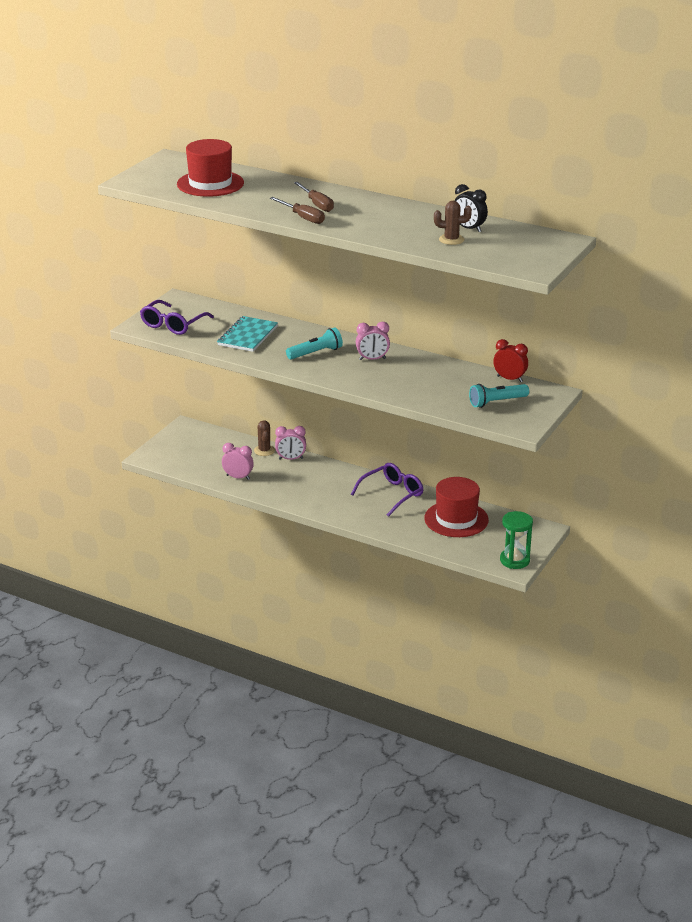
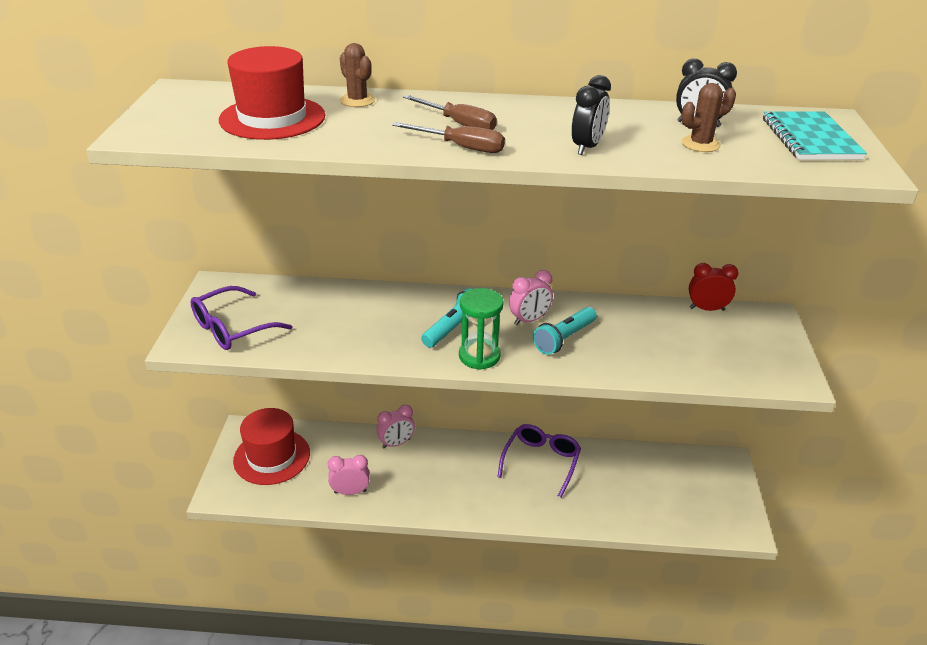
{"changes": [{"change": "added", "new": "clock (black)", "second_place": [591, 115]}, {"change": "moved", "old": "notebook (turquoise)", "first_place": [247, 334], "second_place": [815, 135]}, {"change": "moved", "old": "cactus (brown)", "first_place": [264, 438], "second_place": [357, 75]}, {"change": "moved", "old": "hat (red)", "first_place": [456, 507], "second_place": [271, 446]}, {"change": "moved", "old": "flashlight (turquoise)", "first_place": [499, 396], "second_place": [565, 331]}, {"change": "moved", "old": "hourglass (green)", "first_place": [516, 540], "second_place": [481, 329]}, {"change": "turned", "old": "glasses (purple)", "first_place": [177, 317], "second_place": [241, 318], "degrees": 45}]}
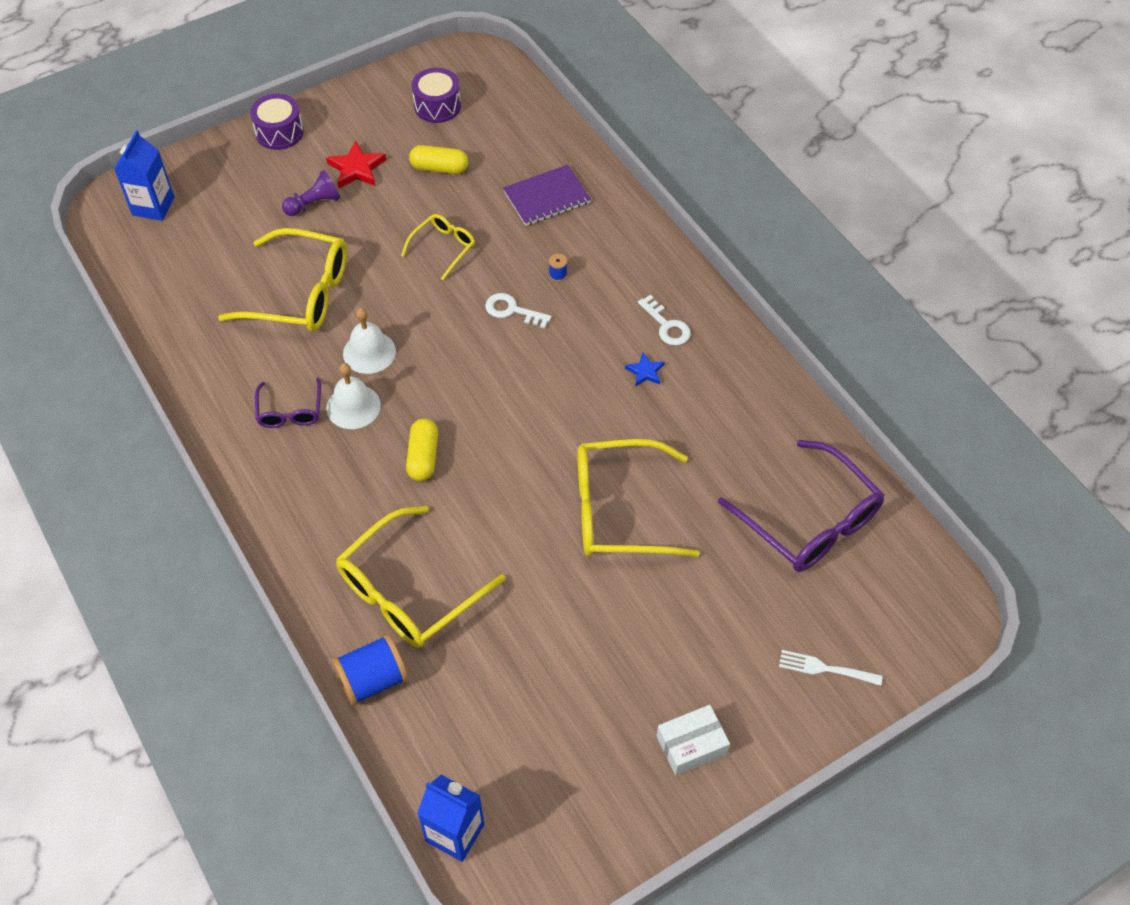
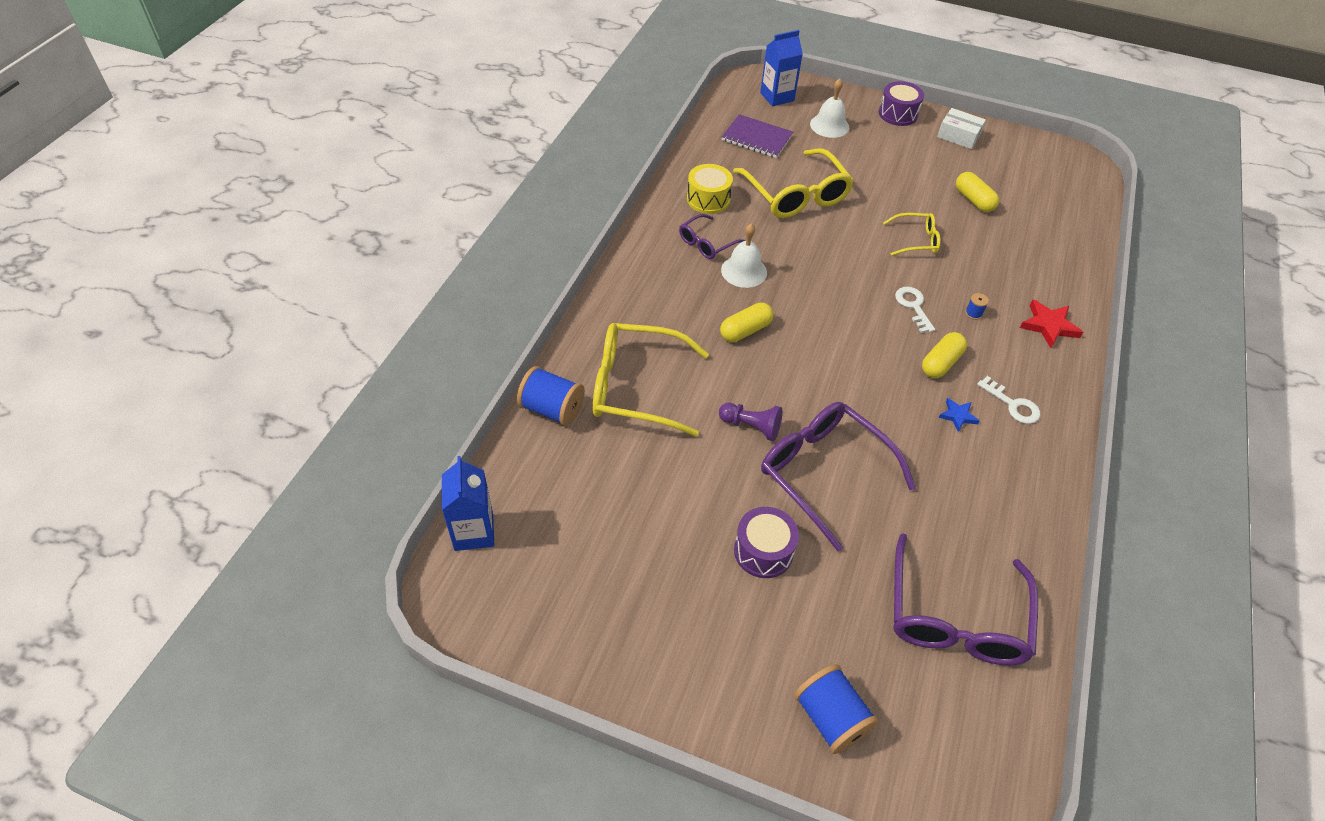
{"changes": [{"change": "added", "new": "drum (yellow)", "second_place": [710, 189]}, {"change": "added", "new": "capsule (yellow)", "second_place": [944, 355]}, {"change": "moved", "old": "pawn (purple)", "first_place": [311, 193], "second_place": [750, 422]}, {"change": "moved", "old": "star (red)", "first_place": [356, 164], "second_place": [1051, 324]}, {"change": "moved", "old": "bell (white)", "first_place": [369, 341], "second_place": [829, 108]}, {"change": "moved", "old": "drum (purple)", "first_place": [436, 95], "second_place": [766, 542]}, {"change": "moved", "old": "notebook (purple)", "first_place": [547, 195], "second_place": [757, 136]}, {"change": "moved", "old": "box (white)", "first_place": [693, 740], "second_place": [961, 128]}, {"change": "replaced", "old": "fork (white)", "new": "spool (blue)", "first_place": [830, 668], "second_place": [836, 709]}, {"change": "recoloured", "old": "glasses (yellow)", "new": "glasses (purple)", "first_place": [639, 498], "second_place": [838, 476]}, {"change": "turned", "old": "key (white)", "first_place": [664, 320], "second_place": [1008, 400], "degrees": -60}]}
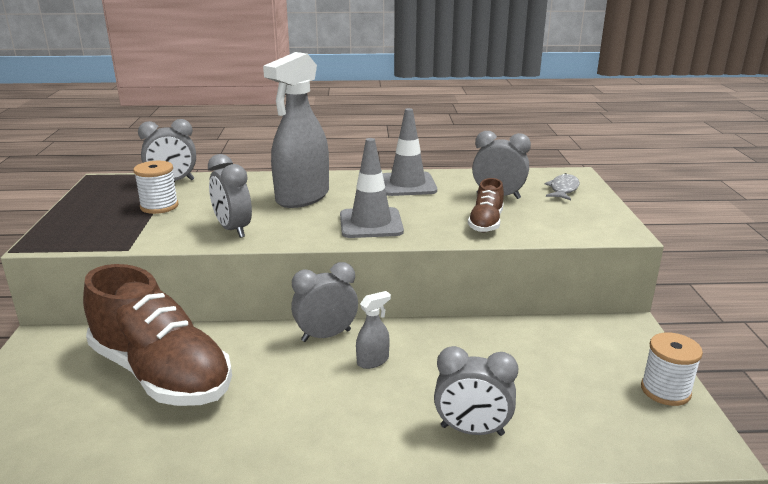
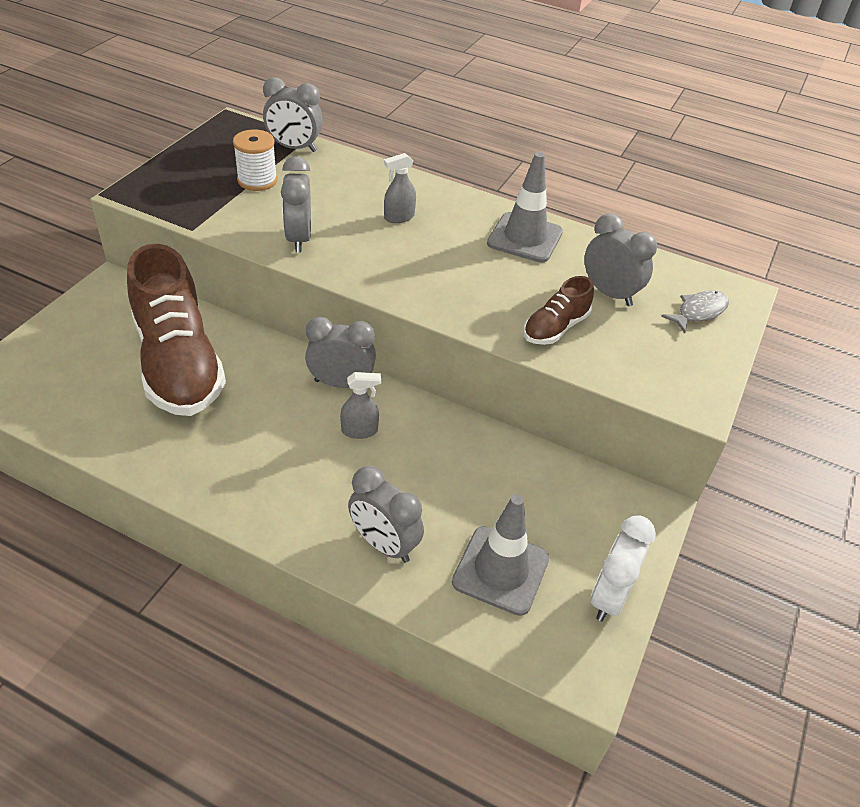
{"changes": [{"change": "moved", "old": "traffic cone (grey)", "first_place": [372, 188], "second_place": [500, 555]}, {"change": "replaced", "old": "spool (white)", "new": "clock (white)", "first_place": [672, 369], "second_place": [623, 568]}, {"change": "resized", "old": "spray bottle (grey)", "first_place": [296, 130], "second_place": [400, 188], "factor": 0.43}]}
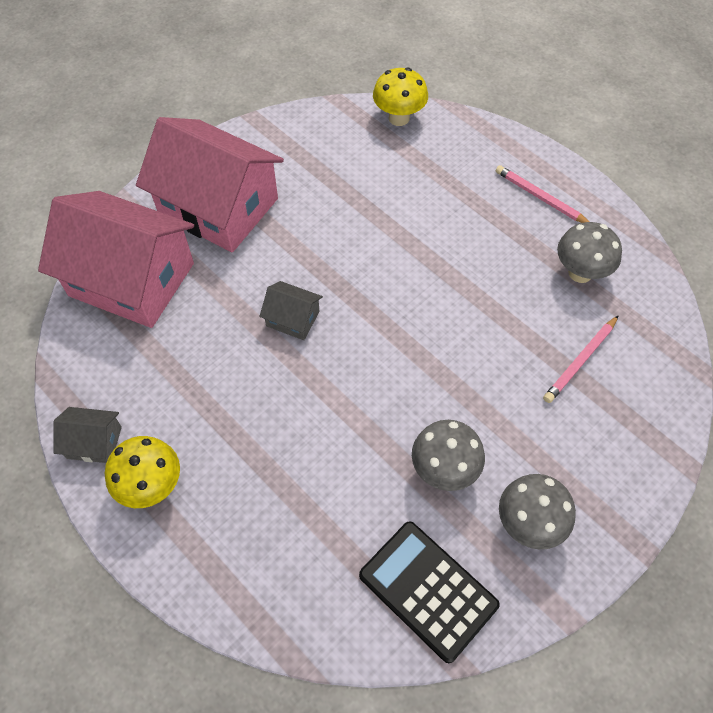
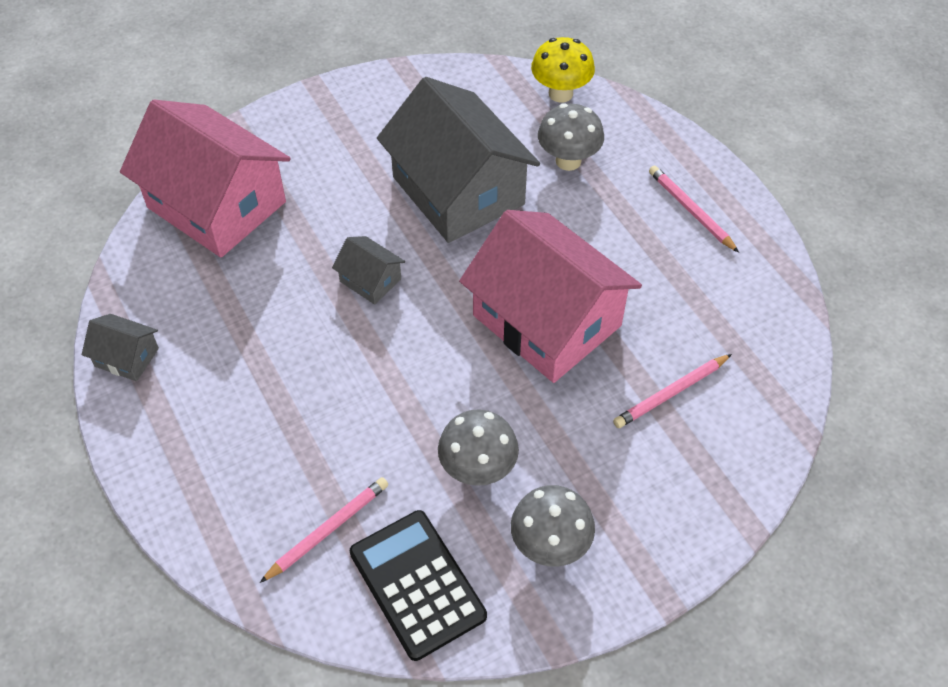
{"changes": [{"change": "removed", "old": "mushroom (yellow)", "first_place": [142, 472]}, {"change": "added", "new": "pencil (pink)", "second_place": [324, 530]}, {"change": "added", "new": "house (grey)", "second_place": [458, 160]}, {"change": "moved", "old": "house (pink)", "first_place": [210, 184], "second_place": [550, 296]}, {"change": "moved", "old": "mushroom (grey)", "first_place": [589, 252], "second_place": [571, 137]}]}
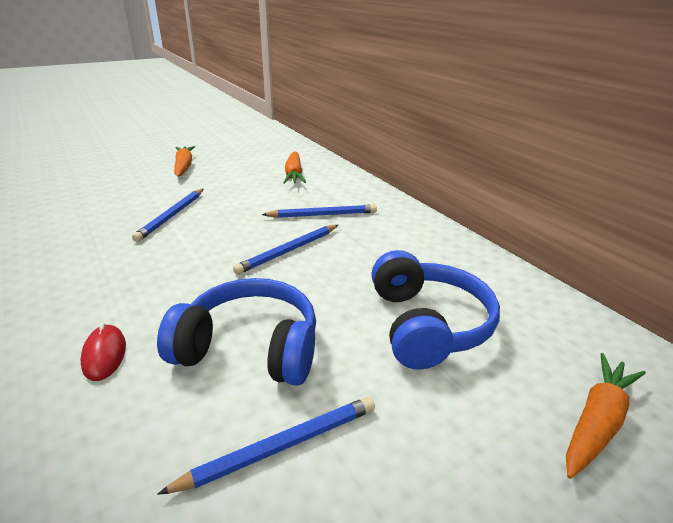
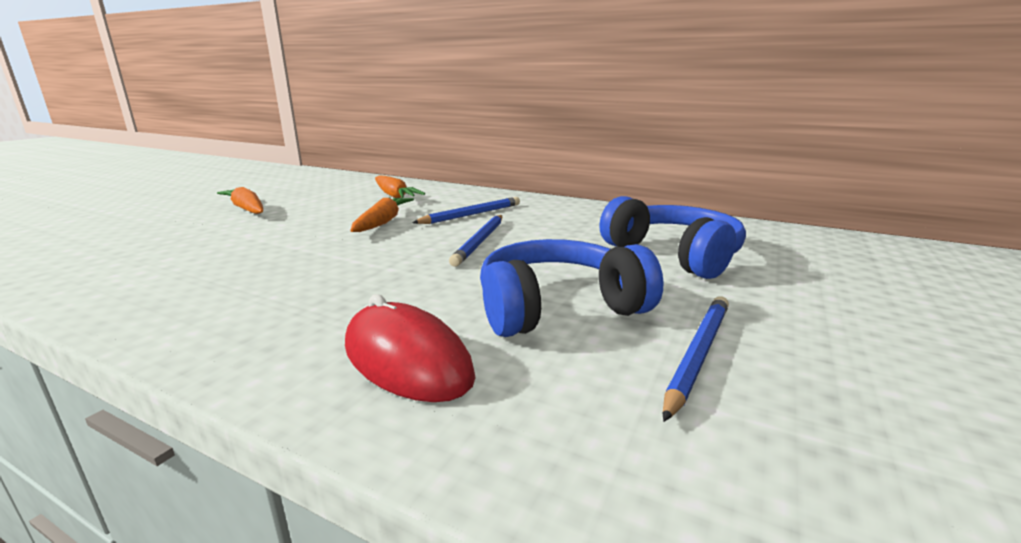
{"changes": [{"change": "removed", "old": "pencil (blue)", "first_place": [167, 215]}, {"change": "moved", "old": "carrot (orange)", "first_place": [606, 416], "second_place": [382, 214]}, {"change": "resized", "old": "mouse (red)", "first_place": [103, 352], "second_place": [410, 348], "factor": 1.71}]}
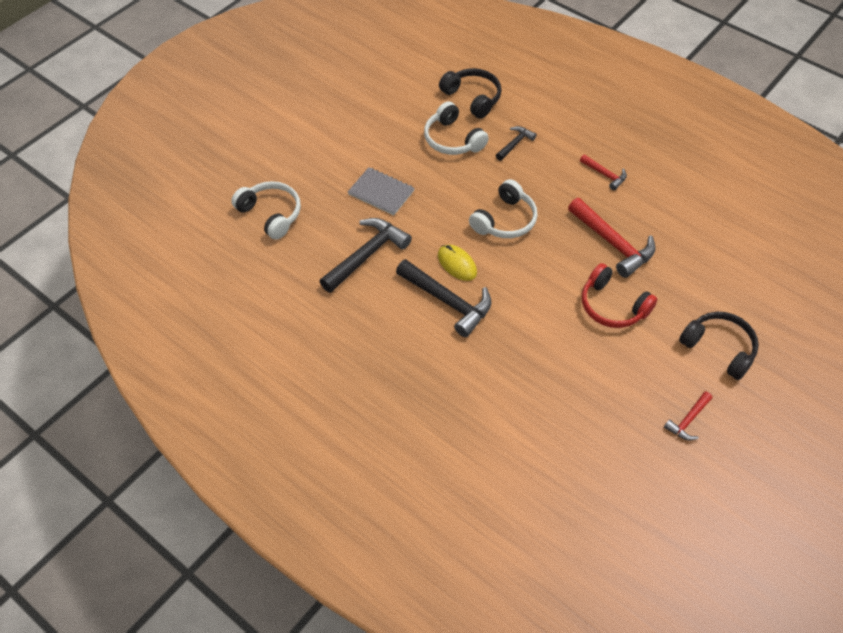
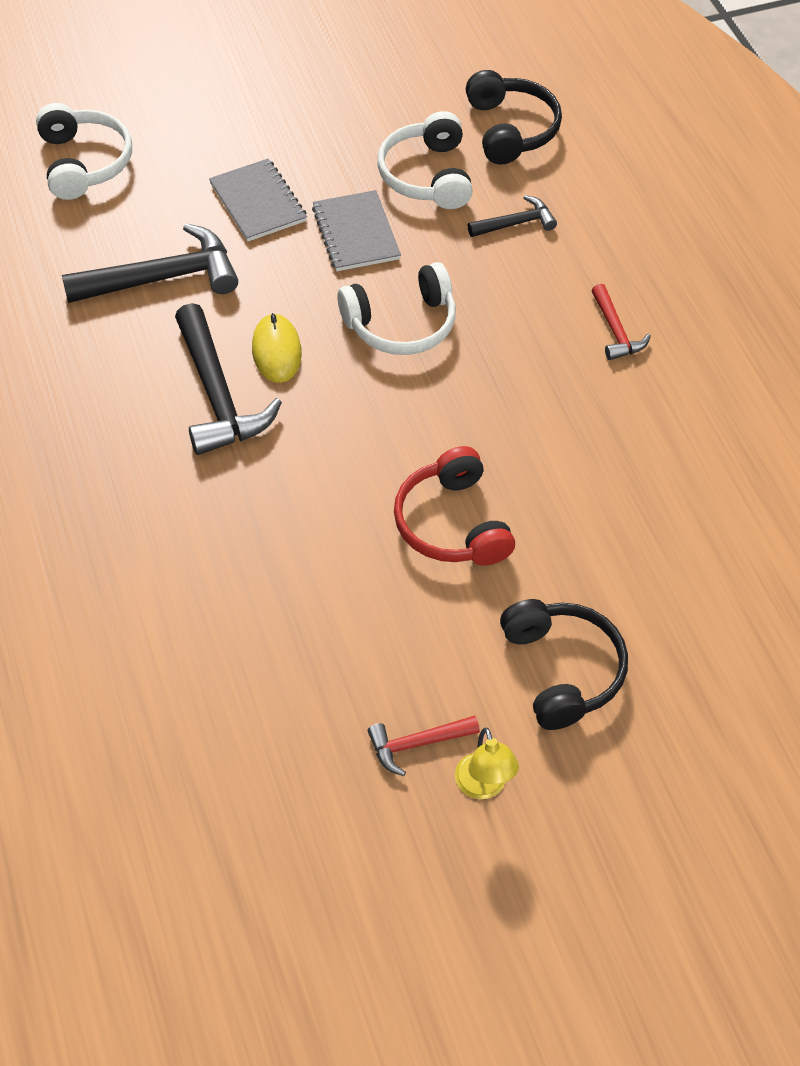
{"changes": [{"change": "removed", "old": "hammer (red)", "first_place": [612, 238]}, {"change": "added", "new": "notebook (grey)", "second_place": [356, 230]}, {"change": "added", "new": "lamp (yellow)", "second_place": [487, 763]}]}
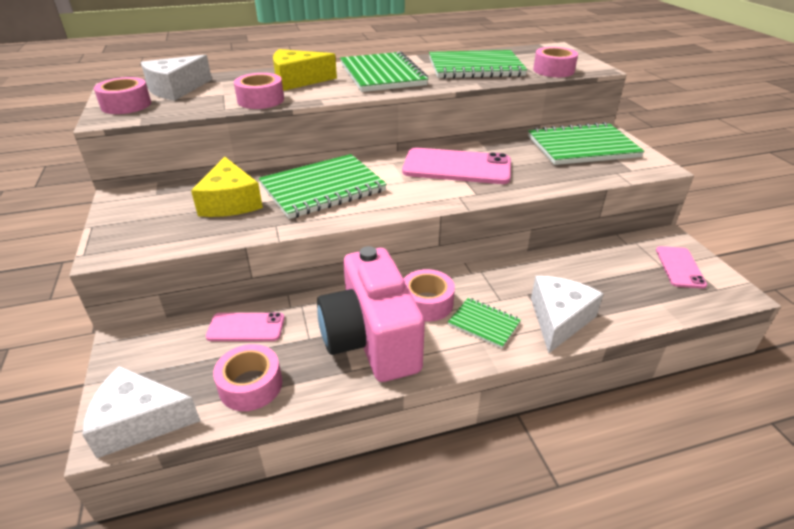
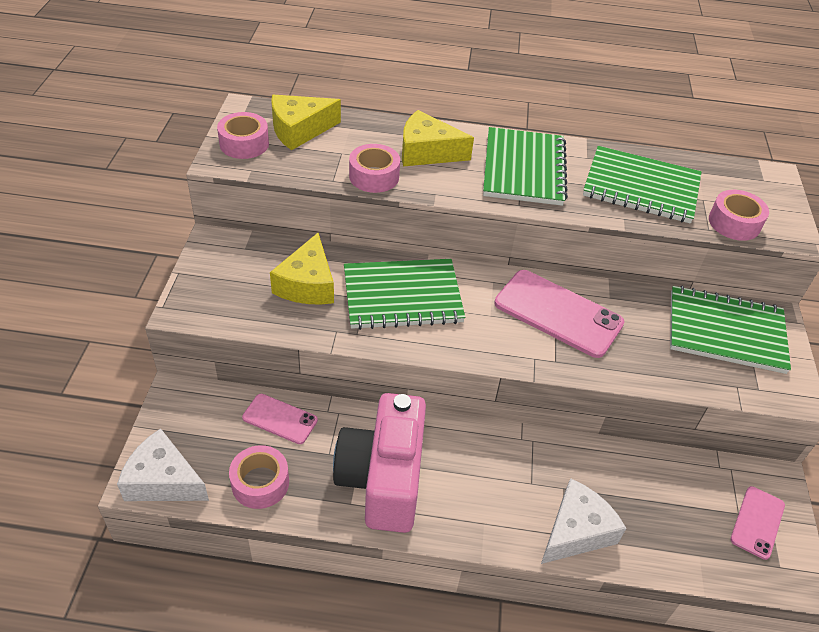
{"changes": [{"change": "removed", "old": "tape (pink)", "first_place": [429, 295]}, {"change": "removed", "old": "notebook (green)", "first_place": [484, 323]}, {"change": "recoloured", "old": "cheese (white)", "new": "cheese (yellow)", "first_place": [176, 78], "second_place": [306, 122]}]}
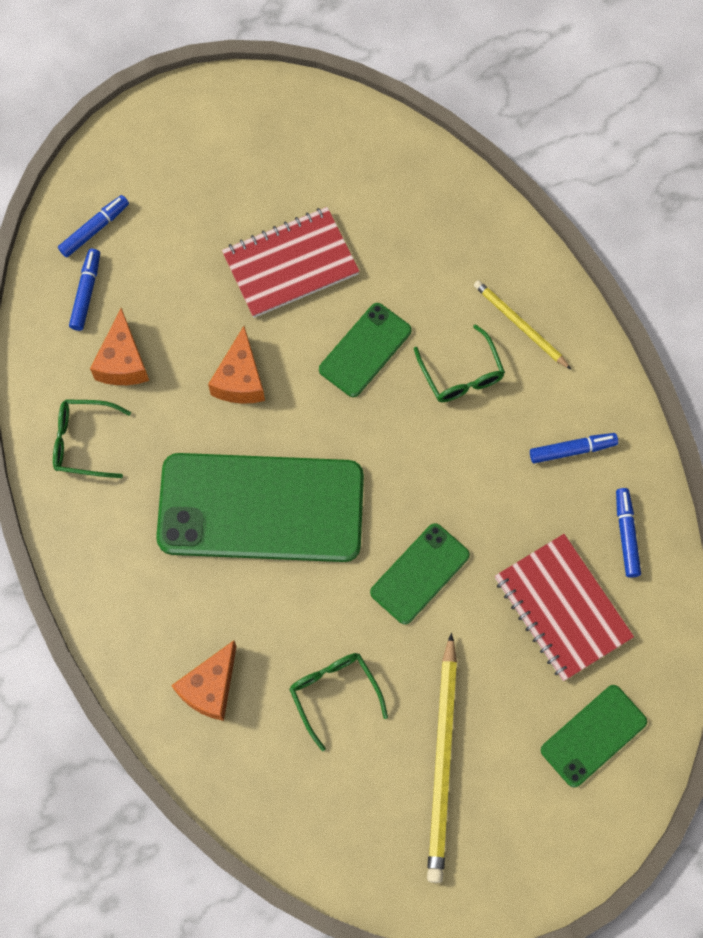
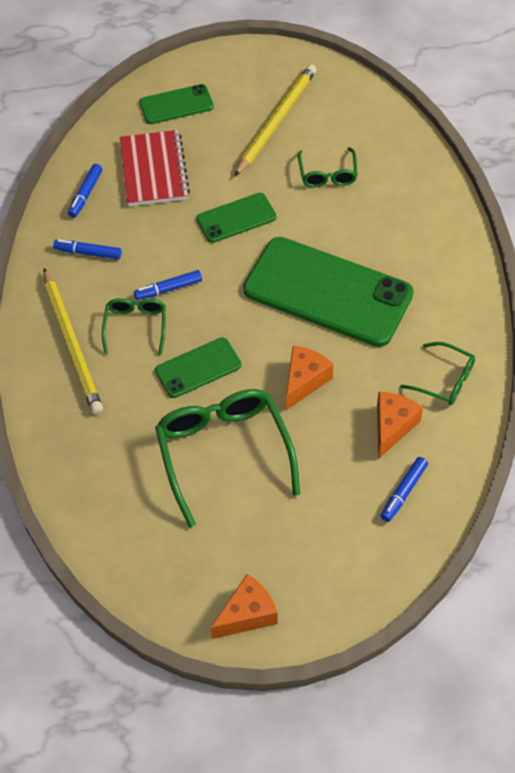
{"changes": [{"change": "moved", "old": "marker (blue)", "first_place": [93, 226], "second_place": [168, 285]}, {"change": "moved", "old": "cheese (orange)", "first_place": [204, 680], "second_place": [244, 606]}, {"change": "replaced", "old": "notebook (red)", "new": "glasses (green)", "first_place": [291, 262], "second_place": [227, 458]}, {"change": "resized", "old": "pencil (yellow)", "first_place": [523, 325], "second_place": [73, 341], "factor": 1.72}]}
